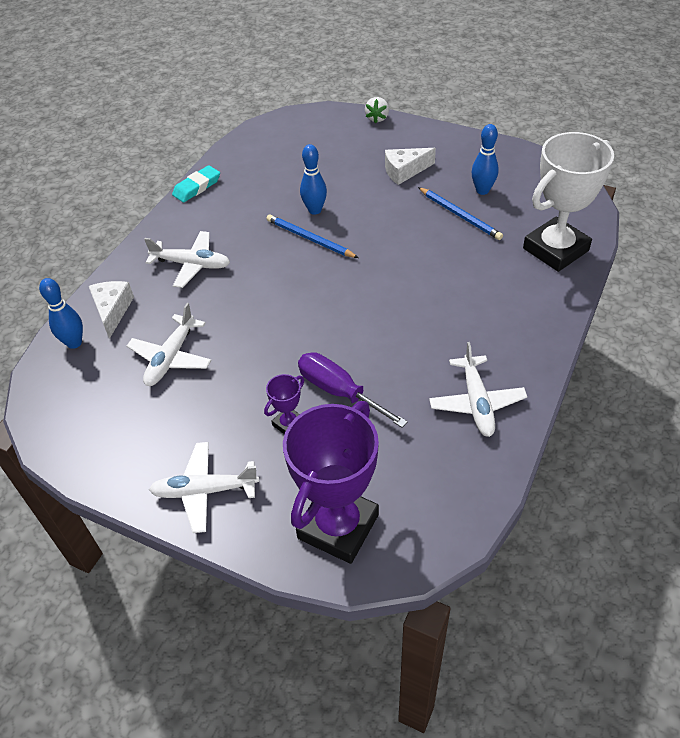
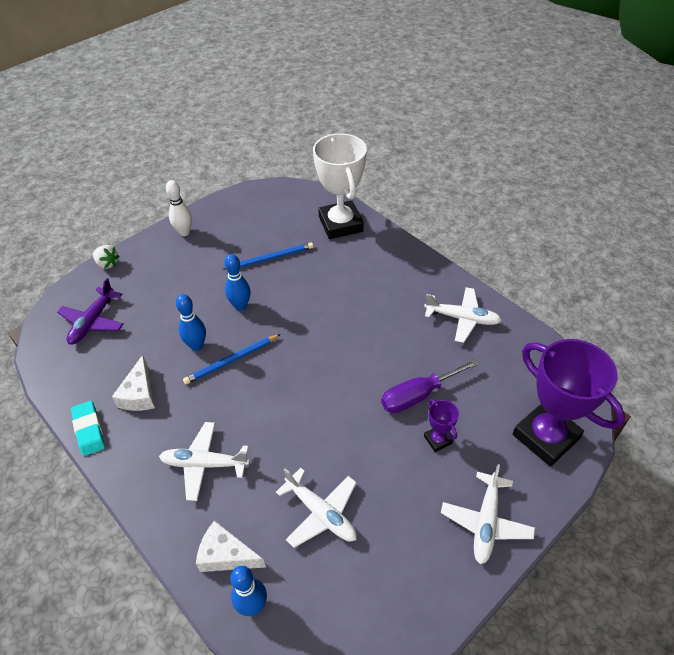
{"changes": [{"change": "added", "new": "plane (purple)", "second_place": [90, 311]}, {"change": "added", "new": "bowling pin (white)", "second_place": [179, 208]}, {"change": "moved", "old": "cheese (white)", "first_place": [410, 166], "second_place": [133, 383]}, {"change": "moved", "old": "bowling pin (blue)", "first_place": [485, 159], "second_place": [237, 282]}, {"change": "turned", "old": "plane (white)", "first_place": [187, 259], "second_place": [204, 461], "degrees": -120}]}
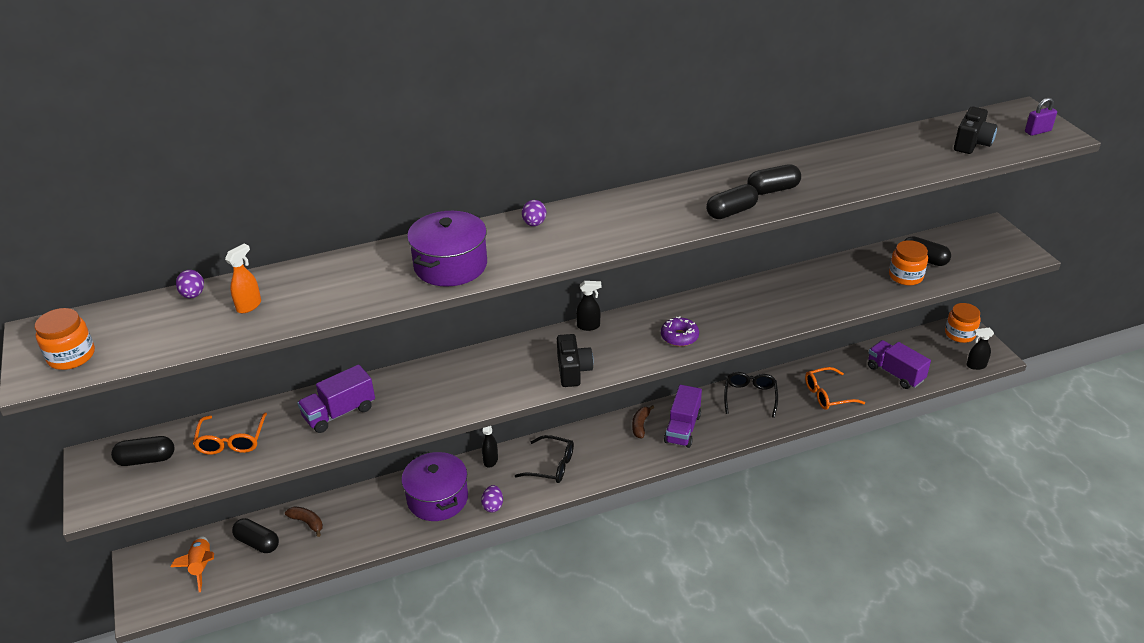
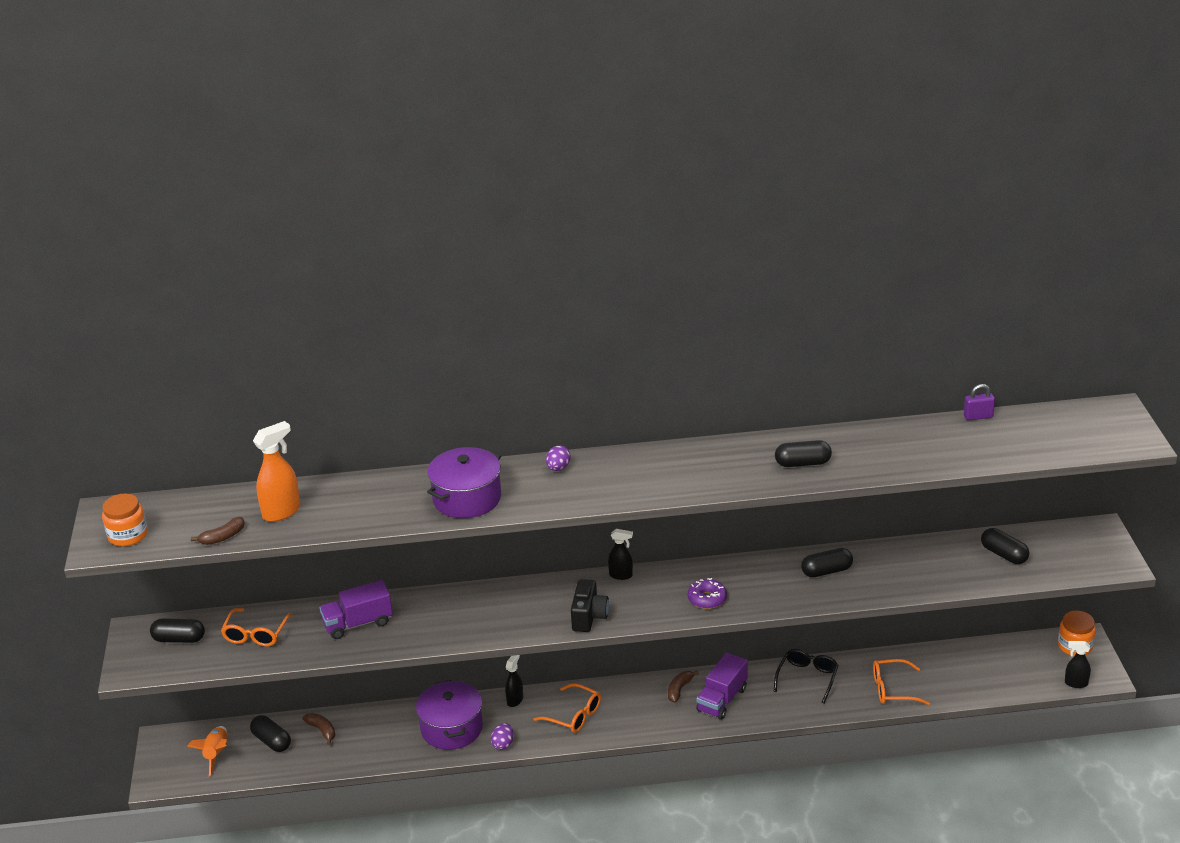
{"changes": [{"change": "removed", "old": "egg (purple)", "first_place": [190, 284]}, {"change": "removed", "old": "truck (purple)", "first_place": [899, 364]}, {"change": "removed", "old": "jar (orange)", "first_place": [908, 262]}, {"change": "removed", "old": "camera (black)", "first_place": [975, 130]}, {"change": "added", "new": "banana (brown)", "second_place": [218, 531]}, {"change": "moved", "old": "capsule (black)", "first_place": [732, 201], "second_place": [827, 563]}, {"change": "moved", "old": "padlock (purple)", "first_place": [1041, 117], "second_place": [979, 402]}, {"change": "recoloured", "old": "glasses (black)", "new": "glasses (orange)", "first_place": [544, 459], "second_place": [567, 708]}, {"change": "resized", "old": "spray bottle (orange)", "first_place": [243, 278], "second_place": [276, 471], "factor": 1.63}]}
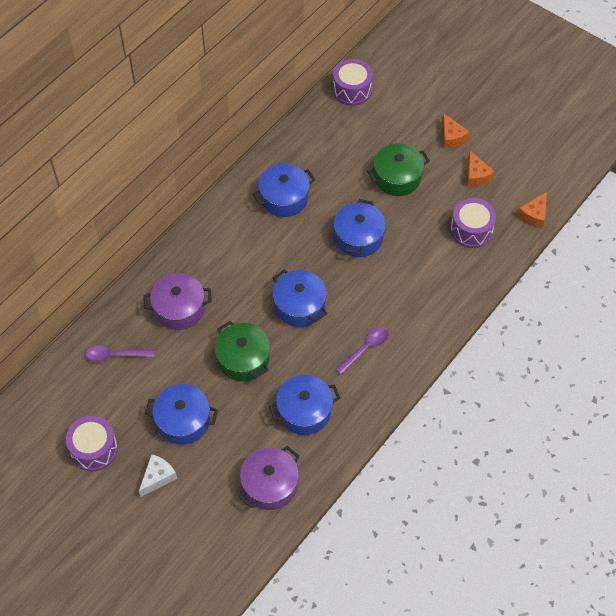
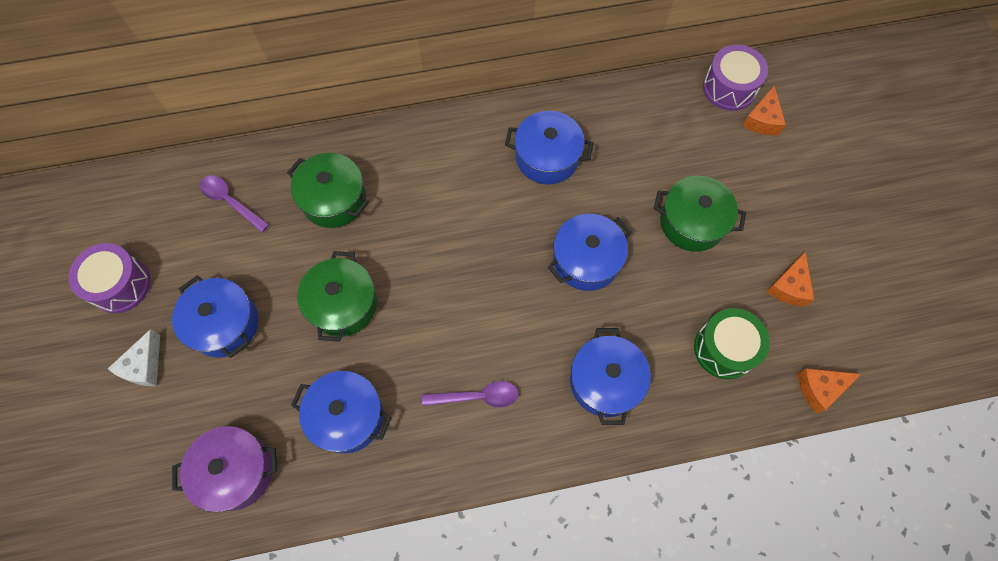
{"changes": [{"change": "moved", "old": "pot (blue)", "first_place": [300, 298], "second_place": [610, 376]}, {"change": "moved", "old": "cheese (orange)", "first_place": [456, 131], "second_place": [764, 110]}, {"change": "recoloured", "old": "pot (purple)", "new": "pot (green)", "first_place": [178, 301], "second_place": [328, 190]}, {"change": "recoloured", "old": "drum (purple)", "new": "drum (green)", "first_place": [473, 223], "second_place": [732, 343]}, {"change": "turned", "old": "cheese (white)", "first_place": [158, 475], "second_place": [134, 357], "degrees": 120}]}
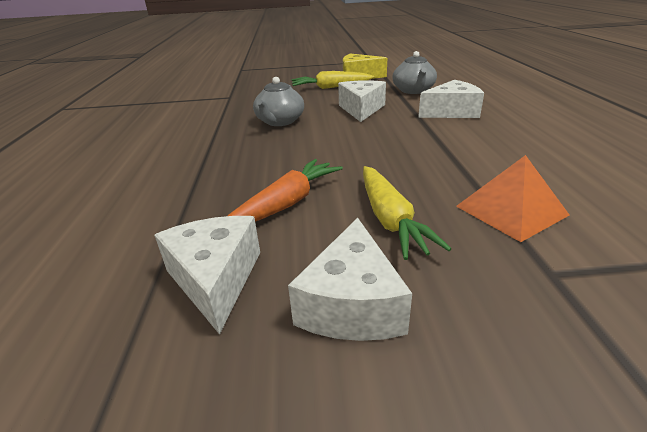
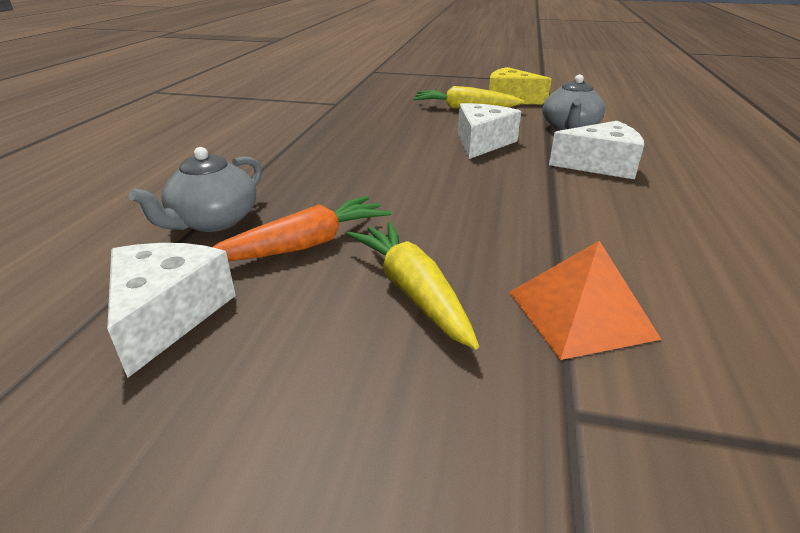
{"changes": [{"change": "removed", "old": "cheese (white)", "first_place": [350, 279]}, {"change": "moved", "old": "teapot (grey)", "first_place": [278, 101], "second_place": [195, 189]}, {"change": "turned", "old": "carrot (yellow)", "first_place": [407, 213], "second_place": [412, 285], "degrees": 150}]}
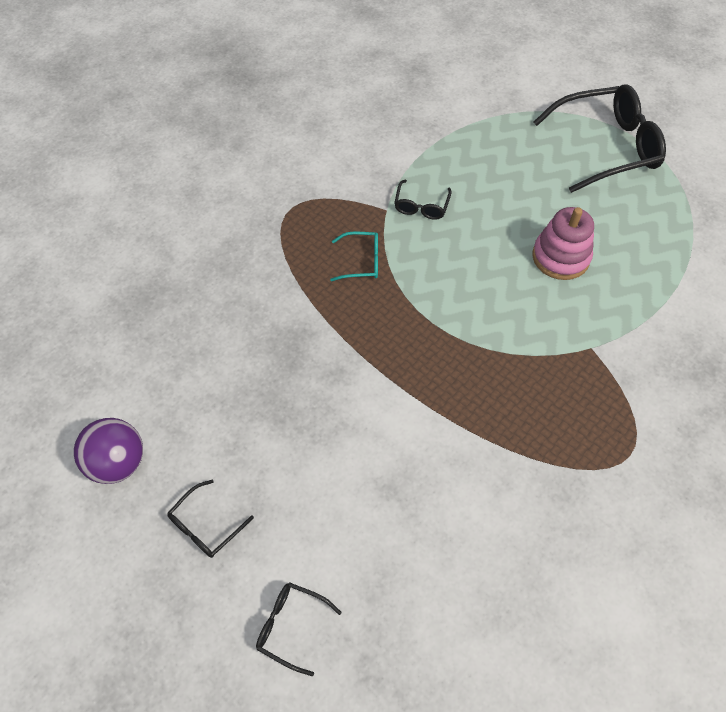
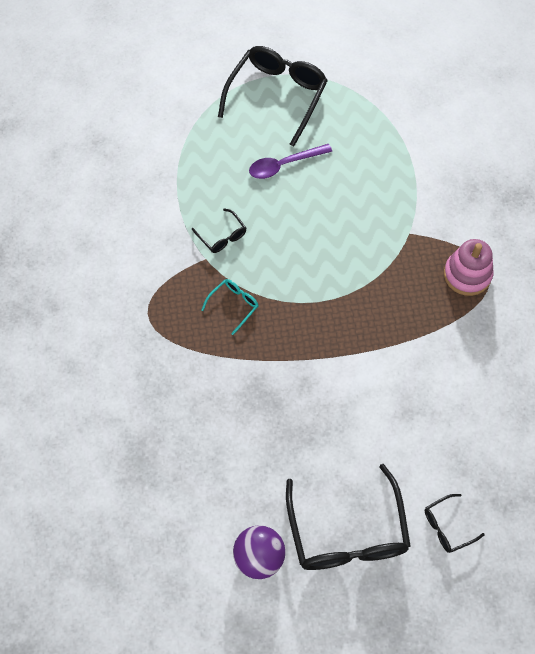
{"changes": [{"change": "added", "new": "spoon (purple)", "second_place": [290, 161]}, {"change": "moved", "old": "stacking toy (pink)", "first_place": [563, 243], "second_place": [468, 267]}, {"change": "resized", "old": "glasses (black)", "first_place": [211, 519], "second_place": [348, 517], "factor": 2.17}]}
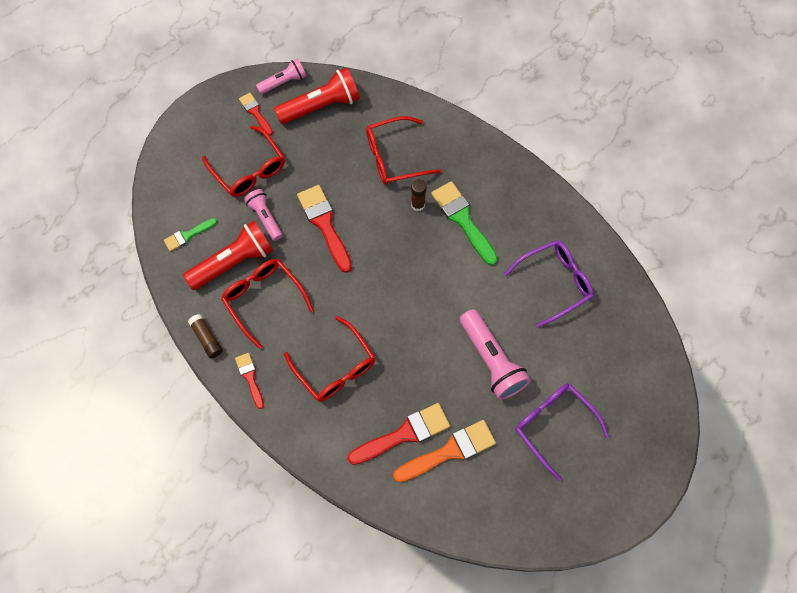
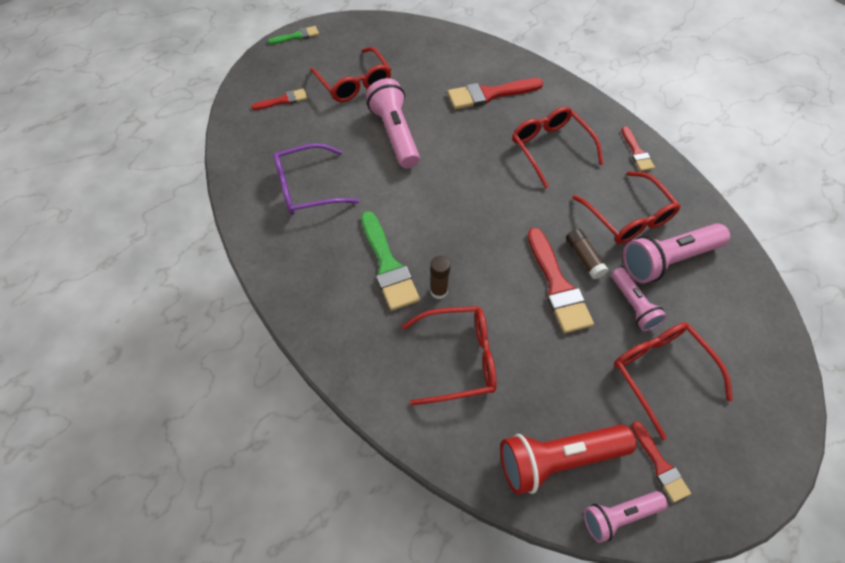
{"changes": [{"change": "removed", "old": "brush (orange)", "first_place": [444, 451]}, {"change": "added", "new": "brush (red)", "second_place": [279, 99]}, {"change": "moved", "old": "brush (green)", "first_place": [190, 234], "second_place": [293, 35]}, {"change": "moved", "old": "glue stick (brown)", "first_place": [205, 336], "second_place": [587, 254]}, {"change": "recoloured", "old": "flashlight (red)", "new": "flashlight (pink)", "first_place": [228, 255], "second_place": [676, 253]}, {"change": "recoloured", "old": "glasses (purple)", "new": "glasses (red)", "first_place": [562, 432], "second_place": [350, 74]}]}
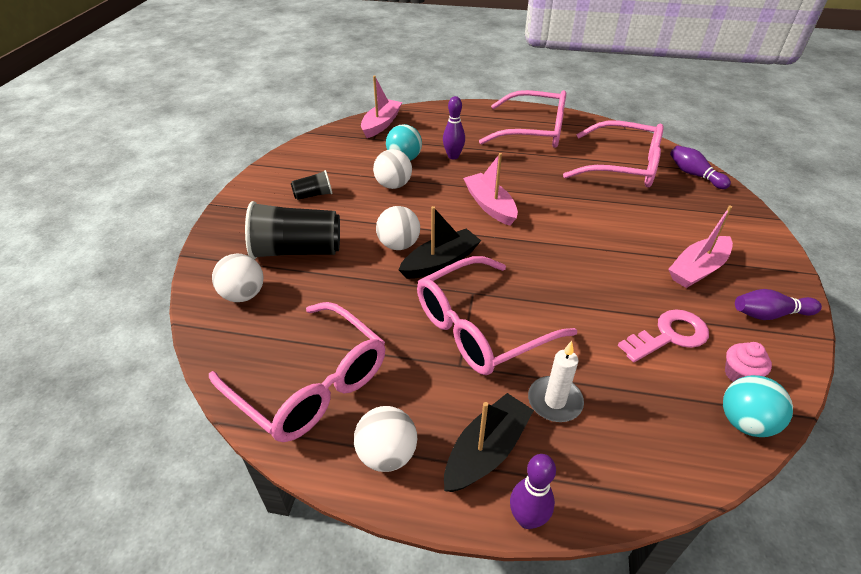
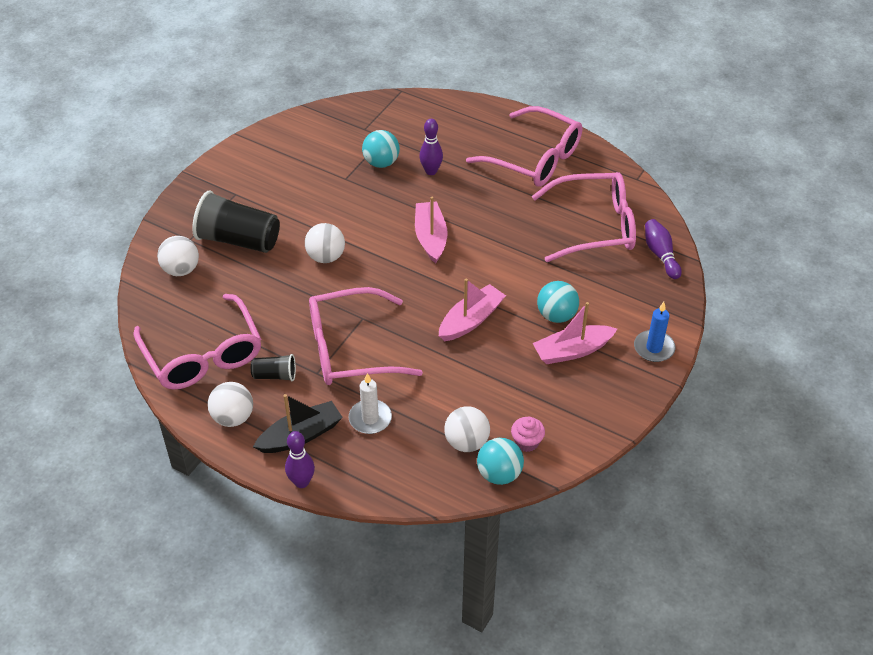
{"changes": [{"change": "removed", "old": "boat (black)", "first_place": [440, 242]}, {"change": "removed", "old": "key (pink)", "first_place": [663, 335]}, {"change": "removed", "old": "bowling pin (purple)", "first_place": [778, 304]}, {"change": "added", "new": "ball (turquoise)", "second_place": [558, 302]}, {"change": "added", "new": "candle (blue)", "second_place": [654, 332]}, {"change": "moved", "old": "cup (black)", "first_place": [311, 185], "second_place": [273, 367]}, {"change": "moved", "old": "boat (pink)", "first_place": [381, 106], "second_place": [472, 310]}, {"change": "moved", "old": "ball (white)", "first_place": [392, 169], "second_place": [467, 429]}, {"change": "turned", "old": "glasses (pink)", "first_place": [613, 153], "second_place": [584, 217], "degrees": -45}]}
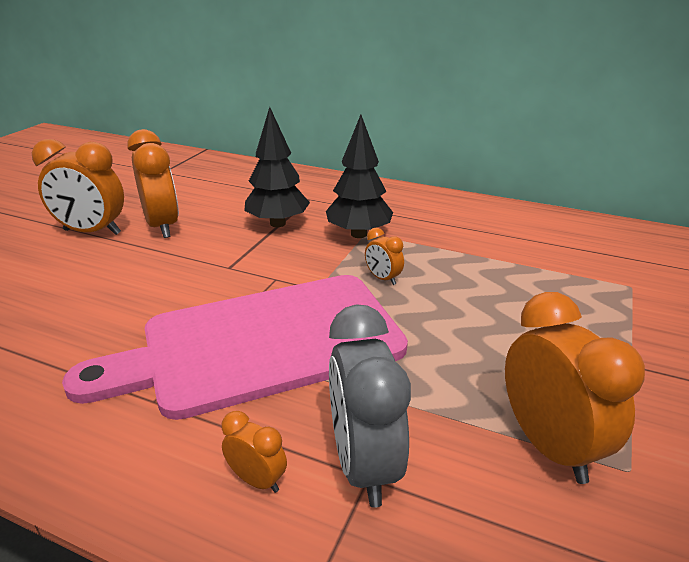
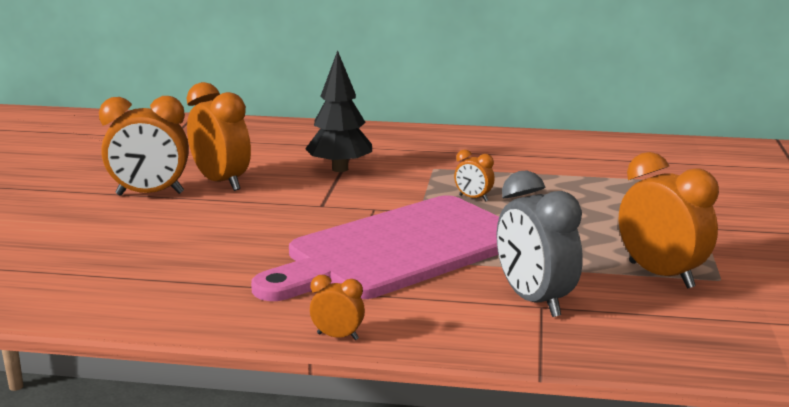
{"changes": [{"change": "removed", "old": "tree (black)", "first_place": [359, 176]}, {"change": "moved", "old": "clock (orange)", "first_place": [254, 452], "second_place": [337, 307]}]}
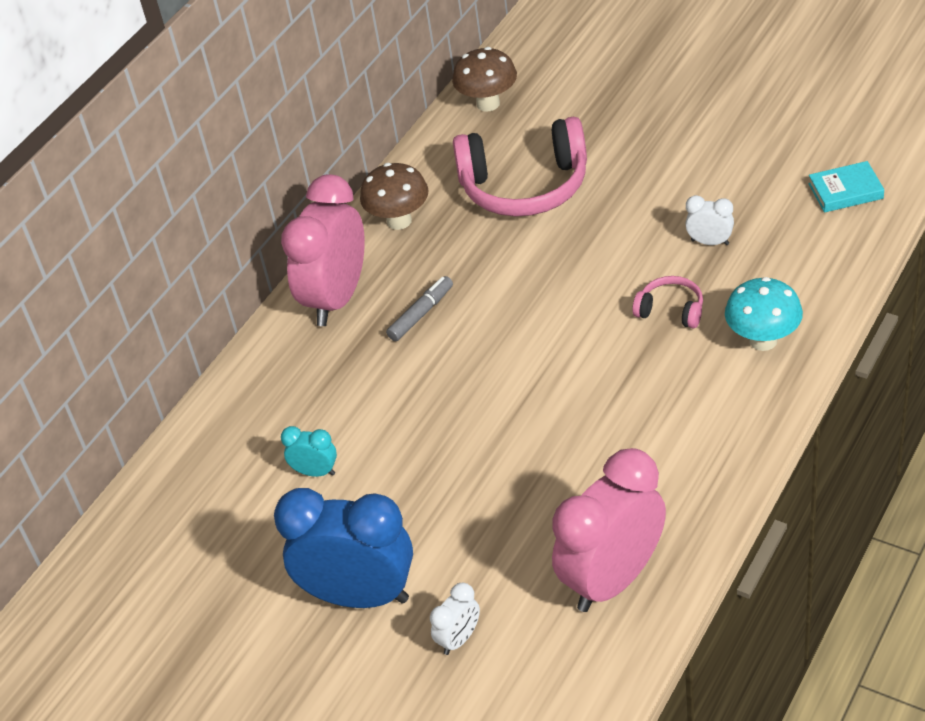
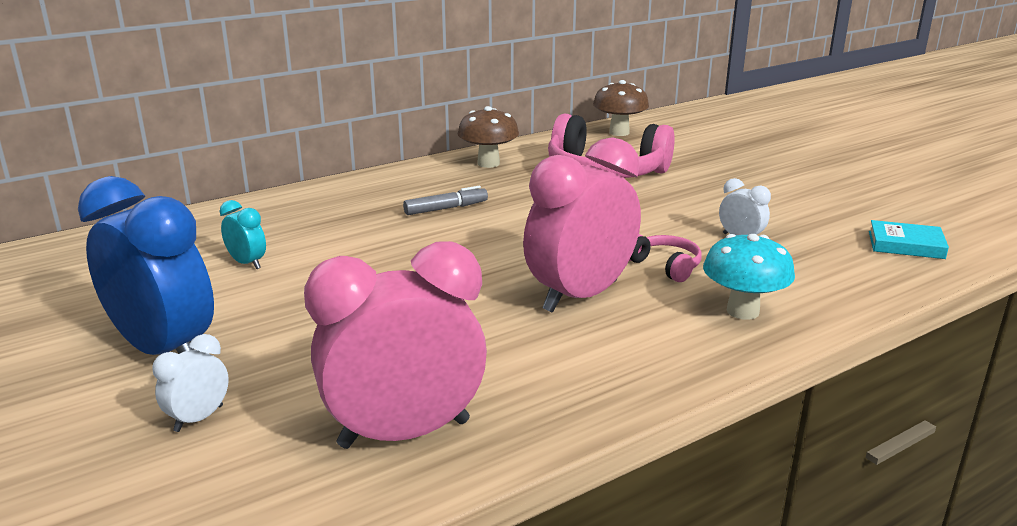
{"changes": [{"change": "moved", "old": "clock (pink)", "first_place": [323, 250], "second_place": [582, 225]}, {"change": "turned", "old": "clock (white)", "first_place": [455, 619], "second_place": [190, 383], "degrees": 150}]}
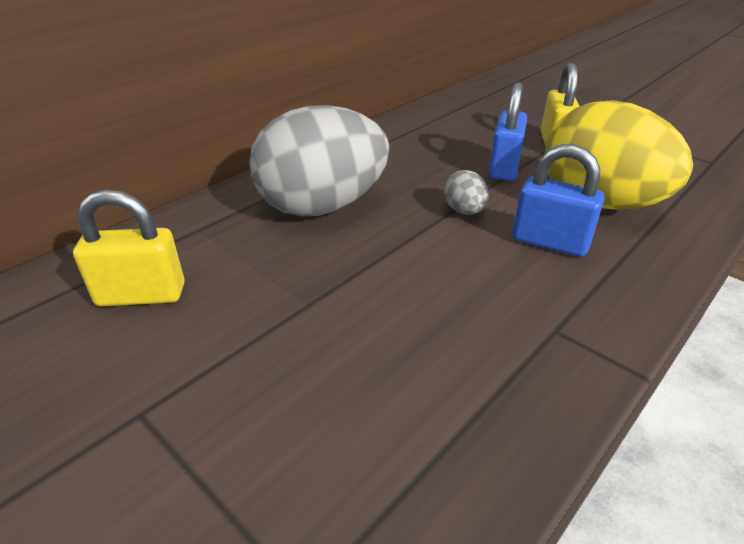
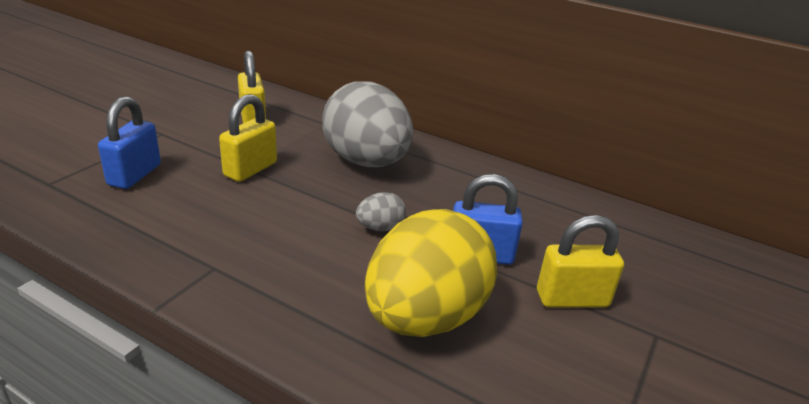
{"changes": [{"change": "added", "new": "padlock (yellow)", "second_place": [248, 138]}, {"change": "moved", "old": "padlock (blue)", "first_place": [558, 200], "second_place": [129, 142]}]}
